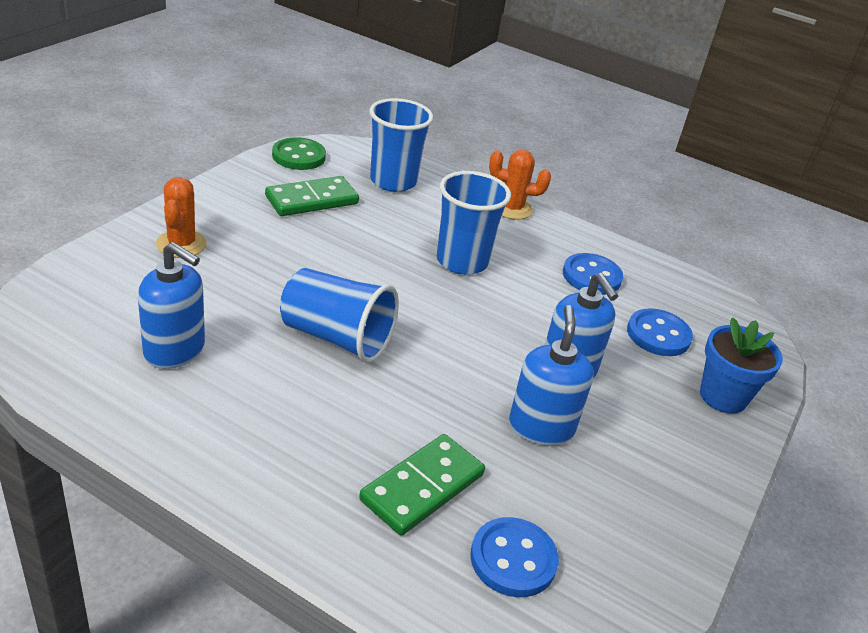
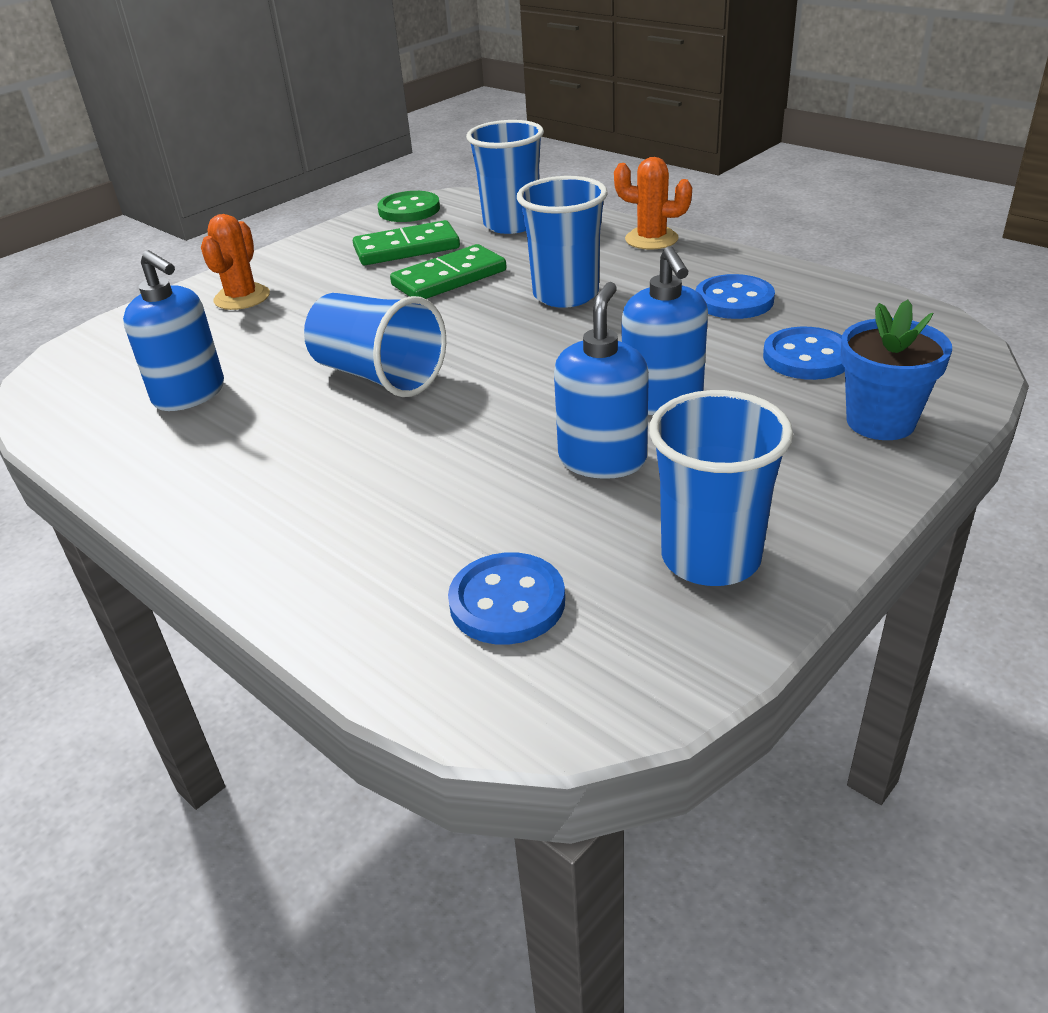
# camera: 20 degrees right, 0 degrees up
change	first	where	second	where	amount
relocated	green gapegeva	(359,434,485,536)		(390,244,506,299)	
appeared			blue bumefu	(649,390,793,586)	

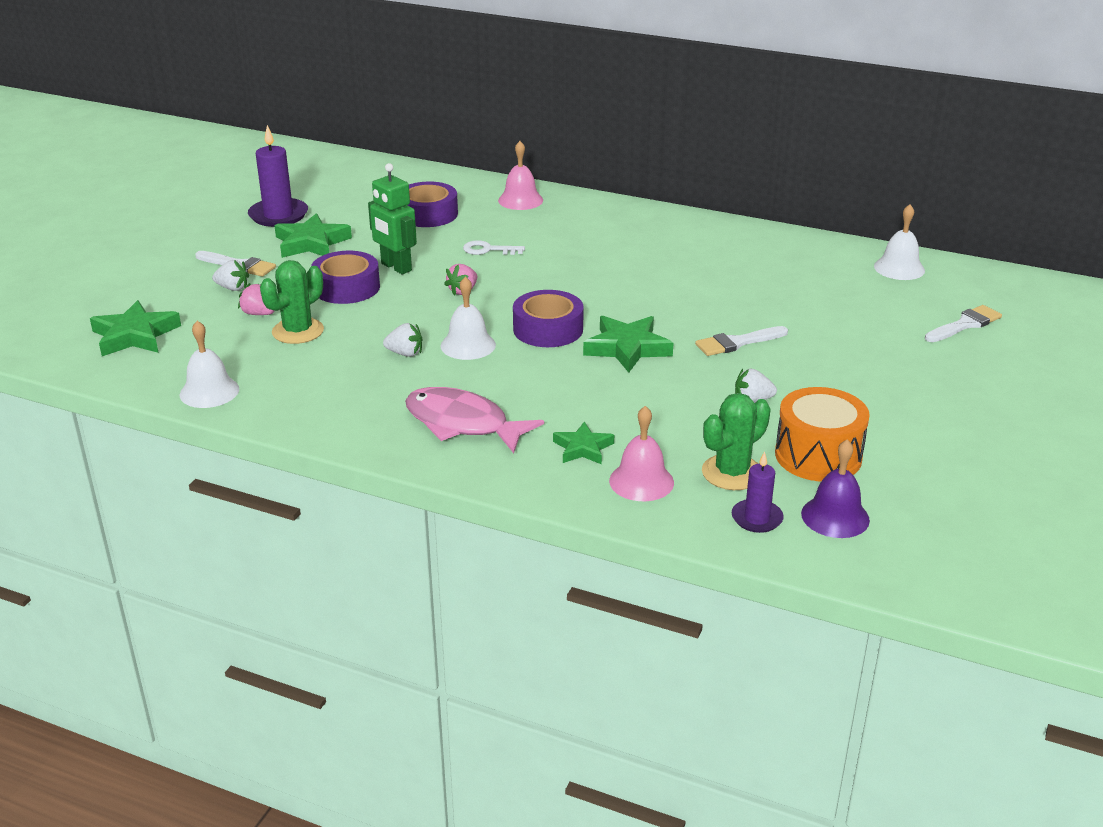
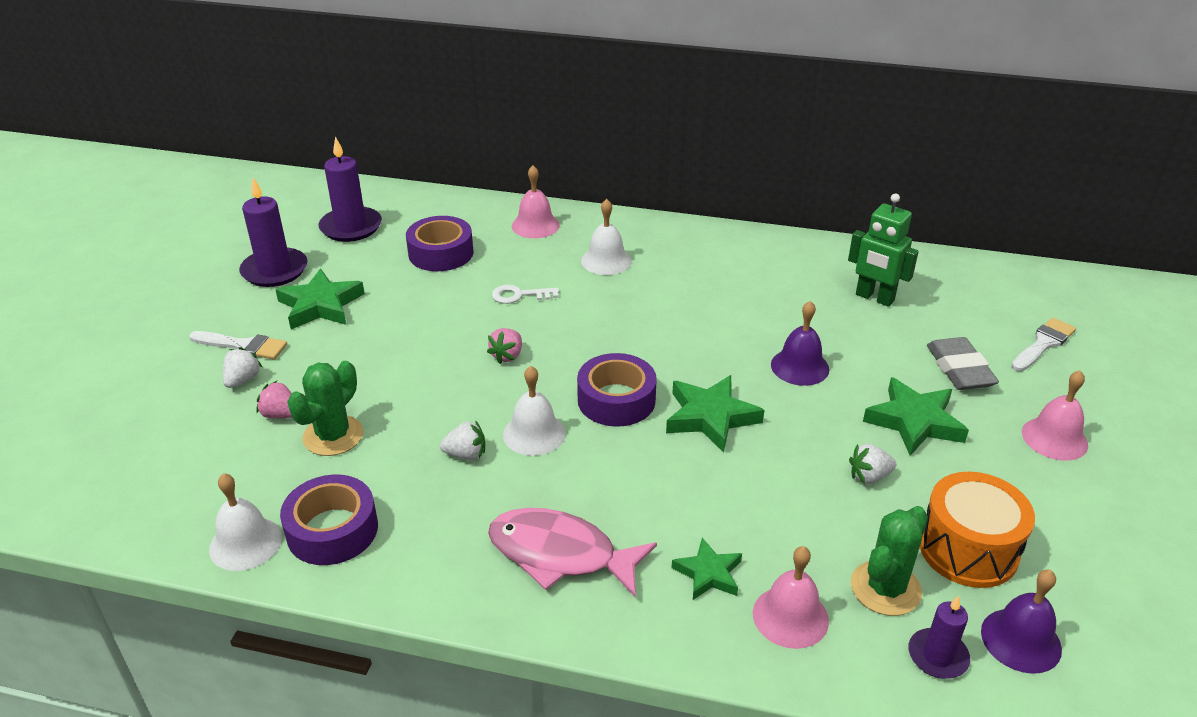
# camera: 10 degrees left, 5 degrees up
change	first	where	second	where	amount
spun	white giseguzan	(212,260,249,291)		(223,347,263,388)	75 degrees counterclockwise
relocated	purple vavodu	(311,251,380,304)		(280,474,378,565)	
appeared			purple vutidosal	(319,137,382,242)	
relocated	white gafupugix	(874,204,925,280)		(581,199,632,275)	
appeared			purple gafupugix	(771,301,829,386)	
relocated	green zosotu	(368,163,417,274)		(848,194,919,307)	
relocated	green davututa	(90,300,181,356)		(863,377,969,456)	
appeared			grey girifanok	(927,337,999,390)	
appeared			pink gafupugix	(1022,370,1088,461)	
missing	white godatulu	(695,326,788,356)			

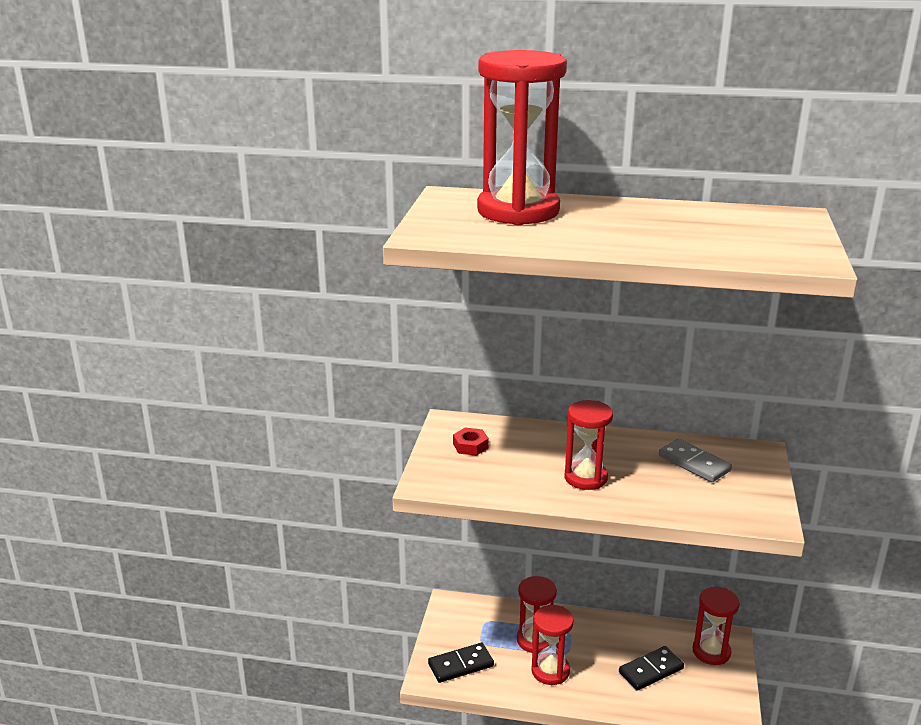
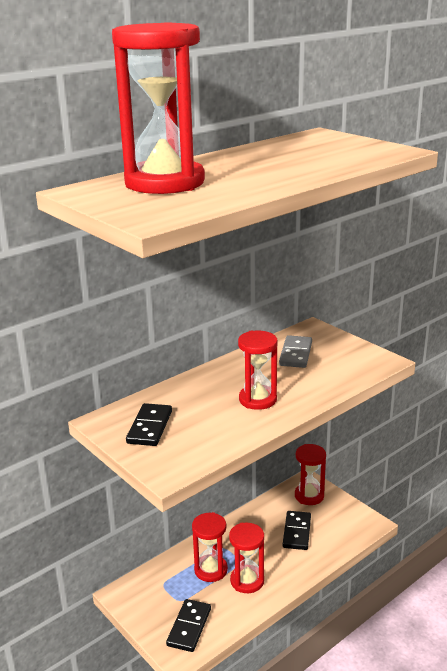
# camera: 50 degrees left, 0 degrees up
change	first	where	second	where	amount
exchanged	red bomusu	(453,428,489,456)	black gapegeva	(126,403,172,446)	
spun	grey gapegeva	(659,439,732,482)		(279,335,312,368)	75 degrees counterclockwise

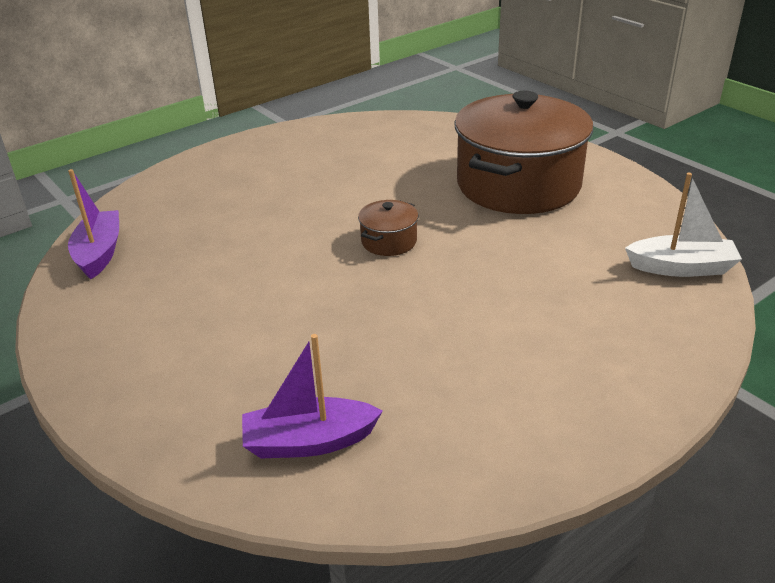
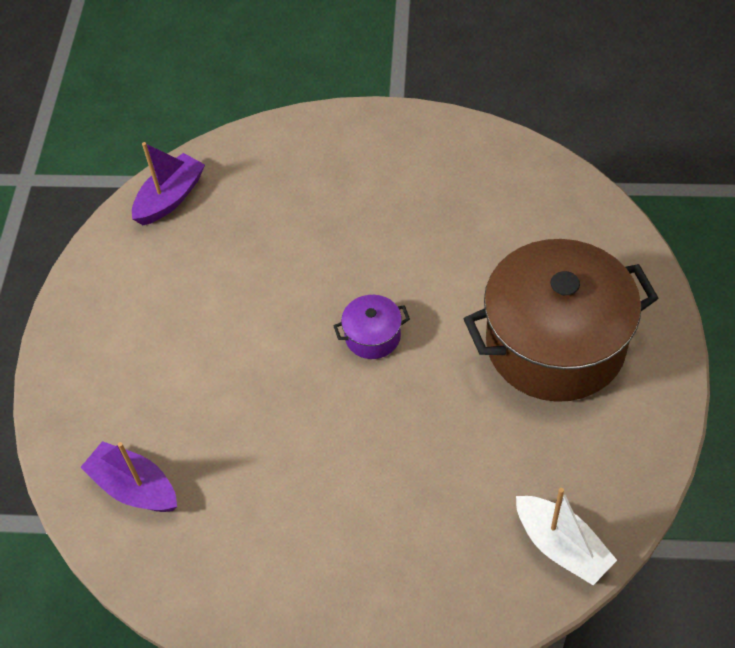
# camera: 45 degrees right, 20 degrees up
change	first	where	second	where	amount
colour	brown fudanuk	(358,200,418,256)	purple fudanuk	(333,295,410,359)	

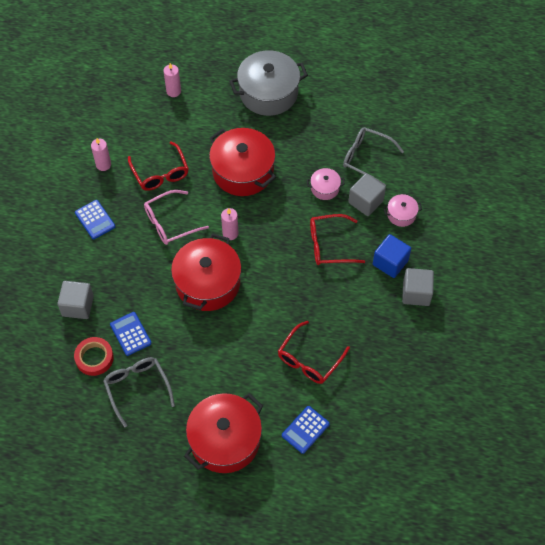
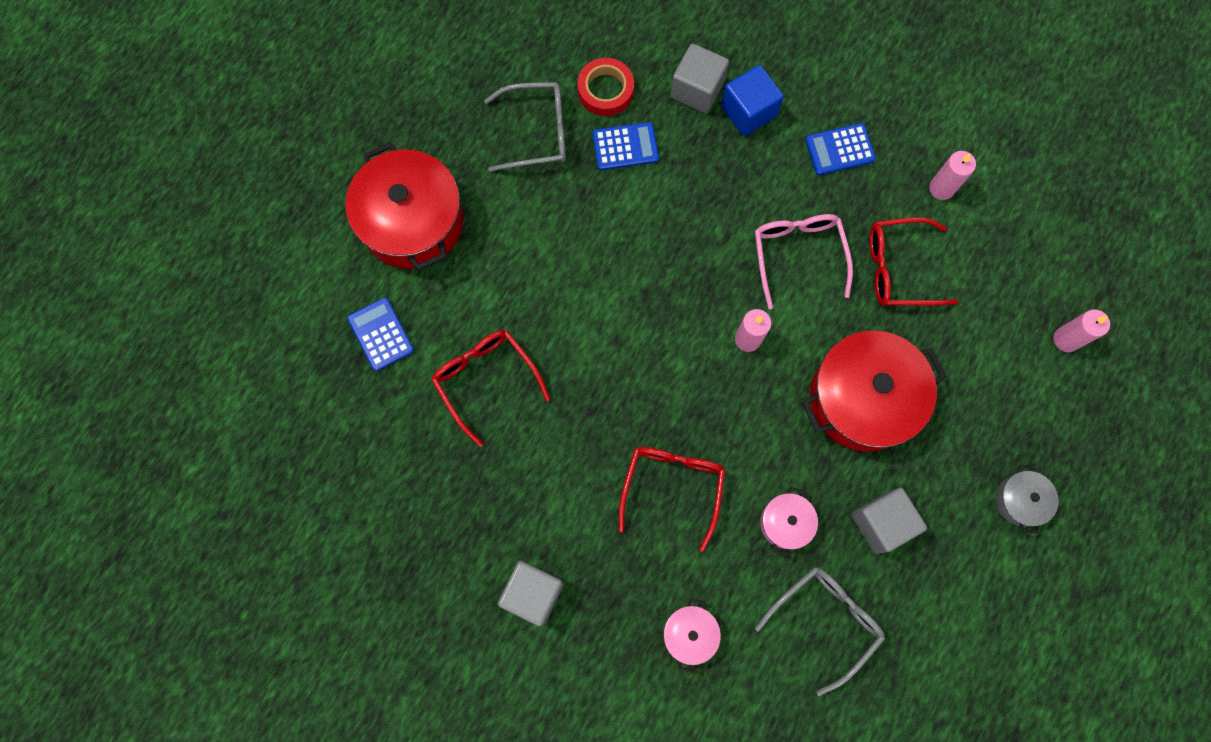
# camera: 110 degrees right, 15 degrees up
change	first	where	second	where	amount
relocated	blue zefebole	(373,234,411,278)		(721,65,784,136)	
relocated	grey zefebole	(348,173,386,216)		(852,487,927,554)	
size	grey fudanuk	(229,50,308,116)		(995,465,1059,533)	x0.46
missing	red fudanuk	(171,233,241,311)			

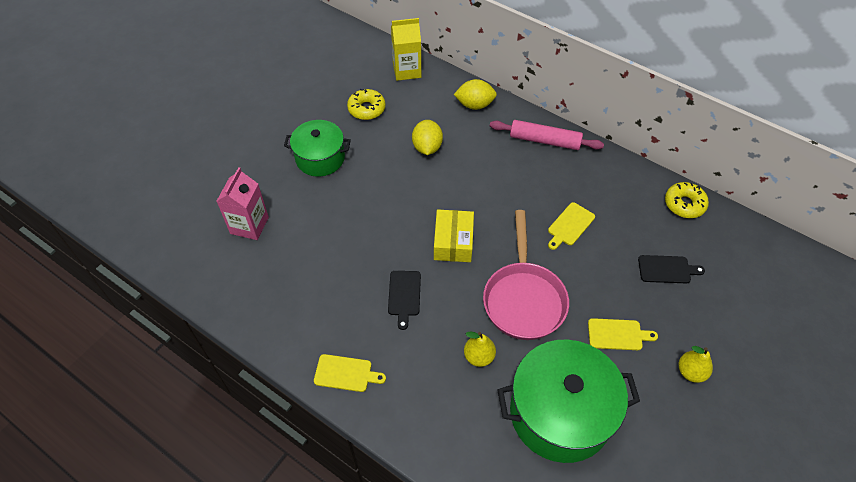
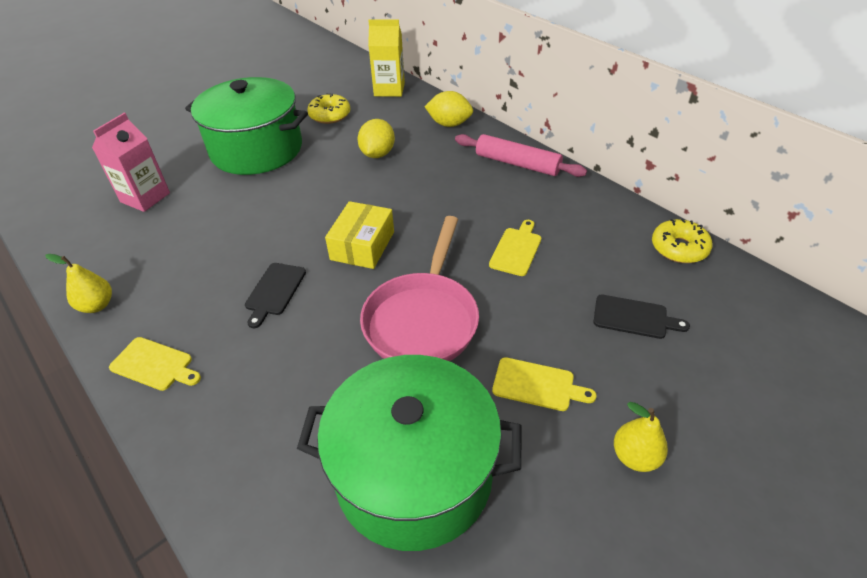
# camera: 15 degrees right, 10 degrees down
change	first	where	second	where	amount
relocated	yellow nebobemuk	(464,332,496,367)		(45,254,112,313)	
size	green fudanuk	(284,120,351,177)		(185,77,308,175)	x1.64
spun	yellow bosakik	(548,202,595,250)		(489,220,541,276)	150 degrees clockwise

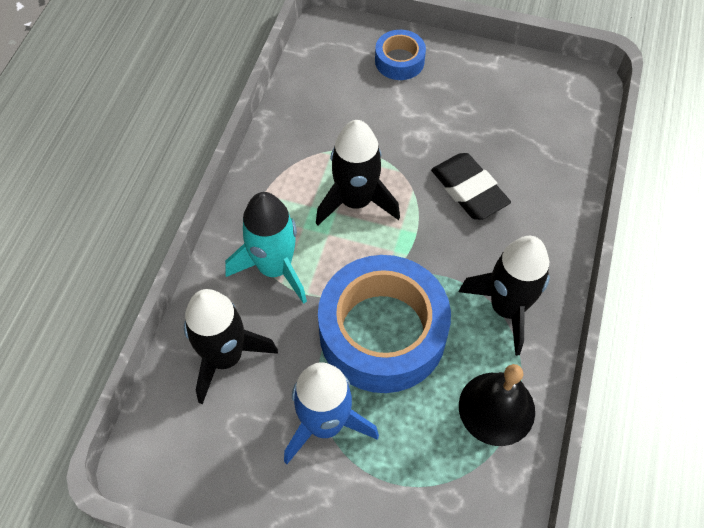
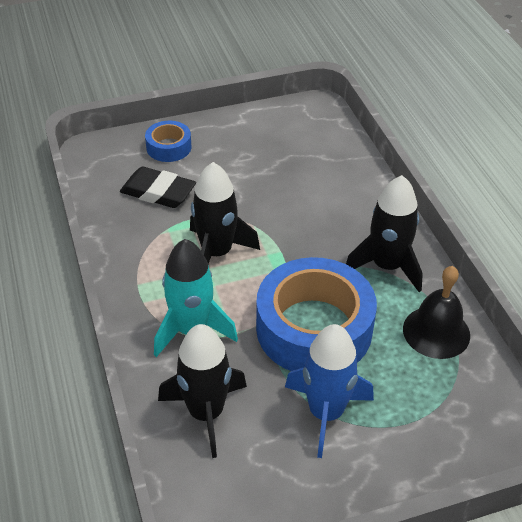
# camera: 35 degrees left, 15 degrees down
change	first	where	second	where	amount
relocated	black girifanok	(431,153,511,220)		(120,167,196,208)	

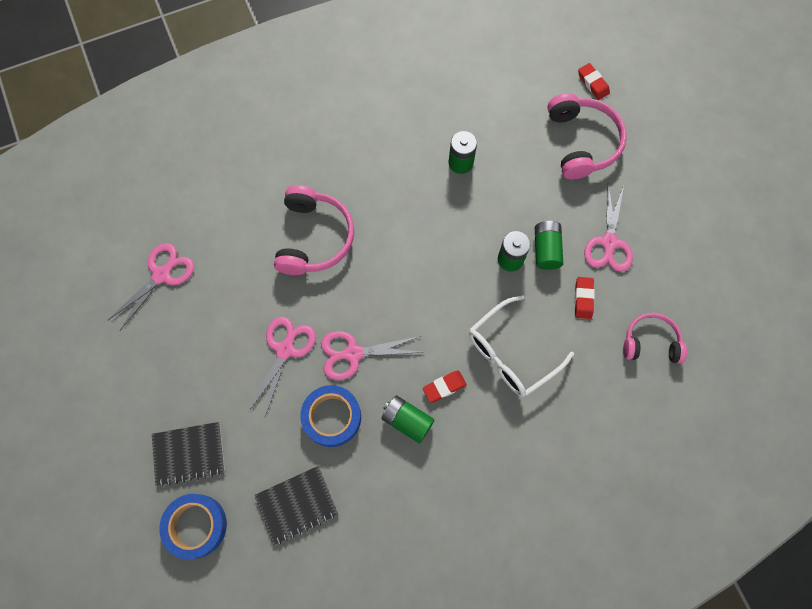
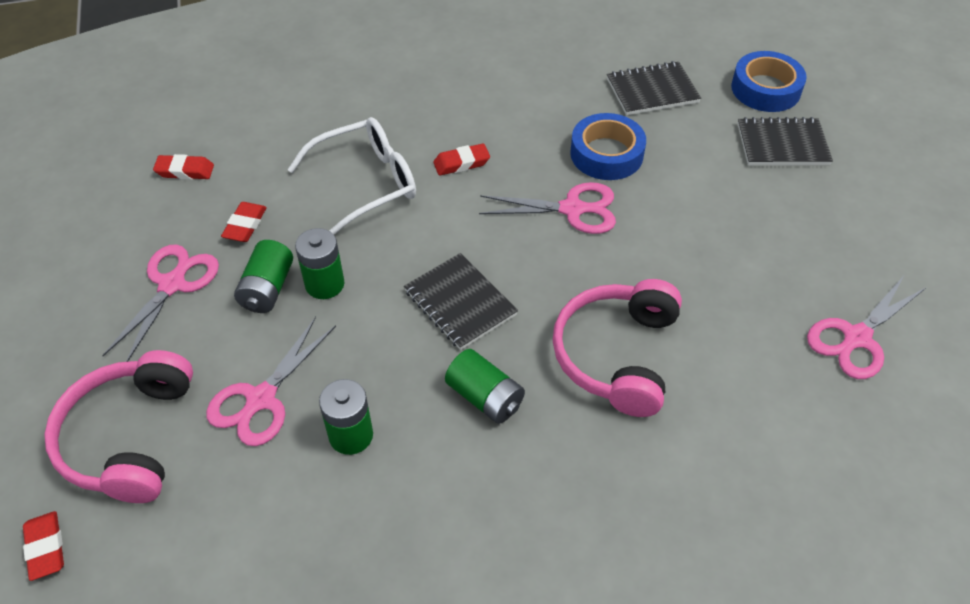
# camera: 170 degrees left, 20 degrees down
change	first	where	second	where	amount
exchanged	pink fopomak	(623,313,687,364)	red girifanok	(153,154,214,180)	
relocated	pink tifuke	(249,317,316,416)		(206,317,336,446)	
appeared			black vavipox	(404,253,518,350)	
relocated	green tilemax	(381,395,435,444)		(445,349,525,424)	

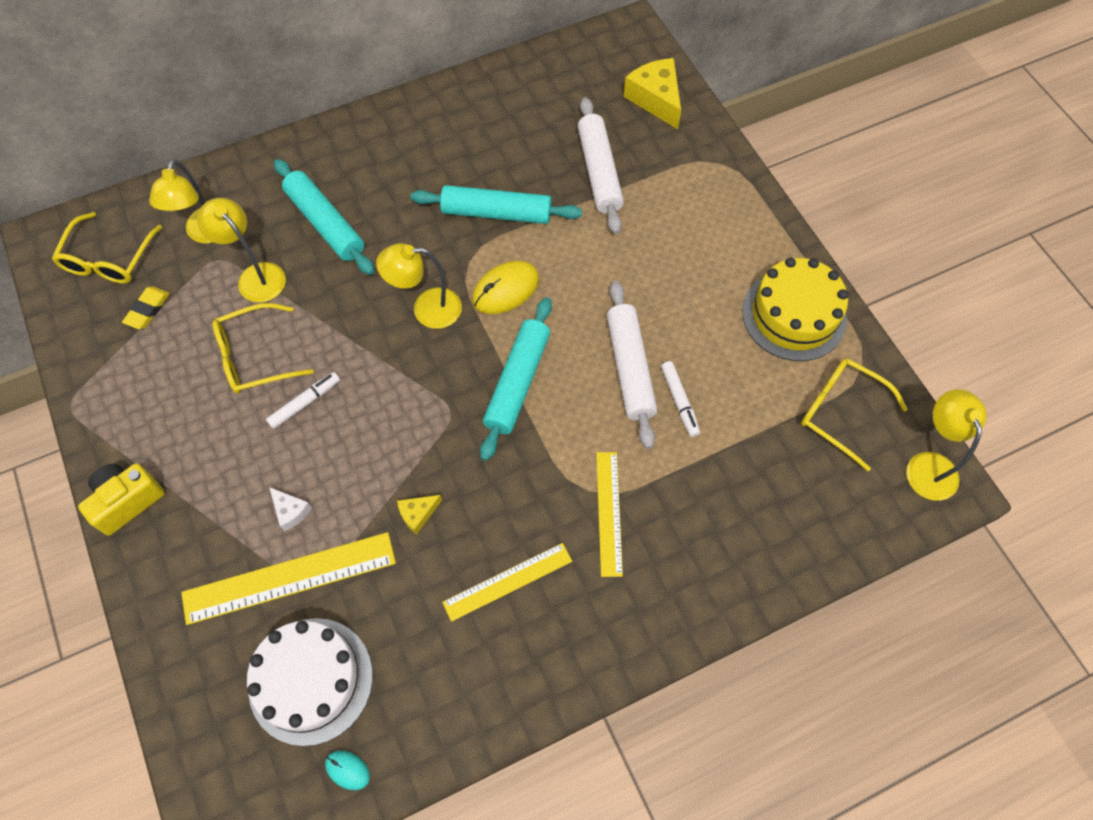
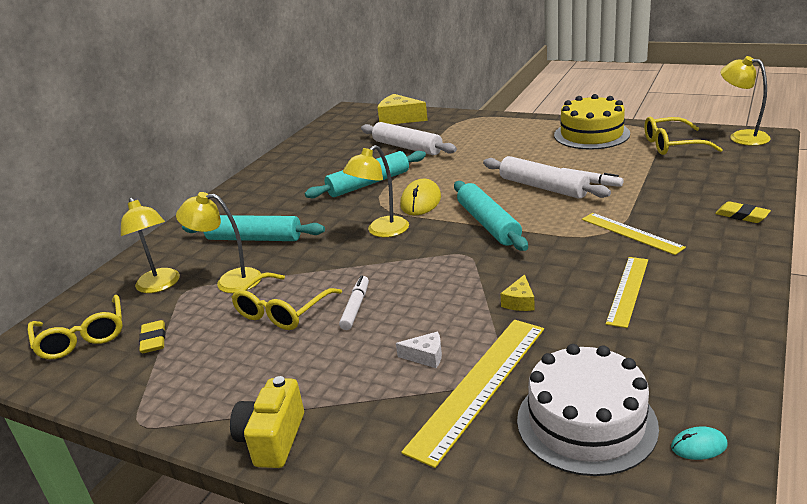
# camera: 35 degrees left, 35 degrees down
change	first	where	second	where	amount
appeared			yellow girifanok	(715,201,771,223)	

